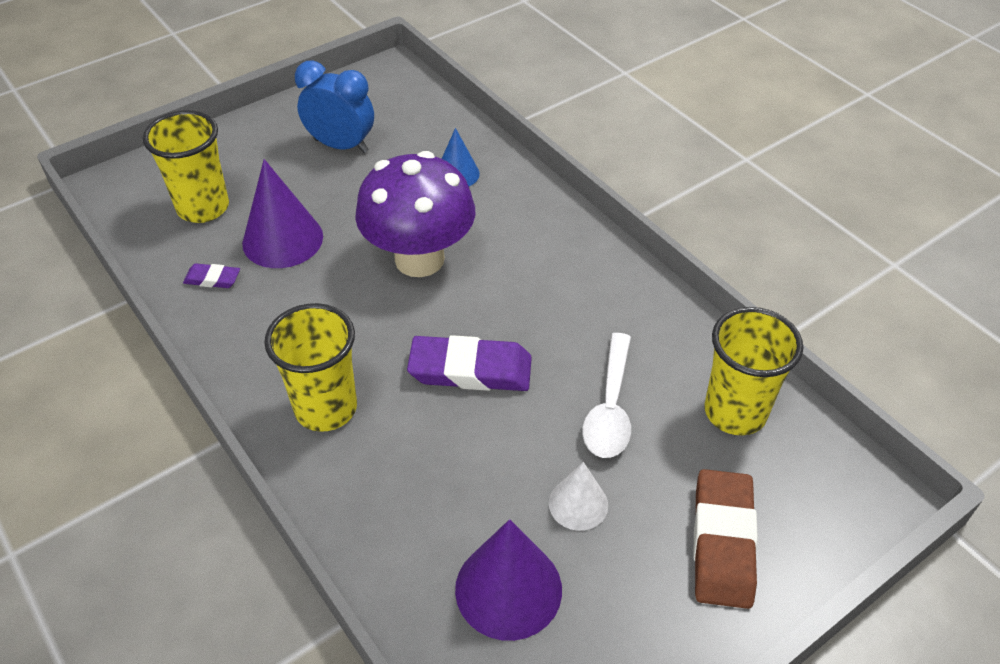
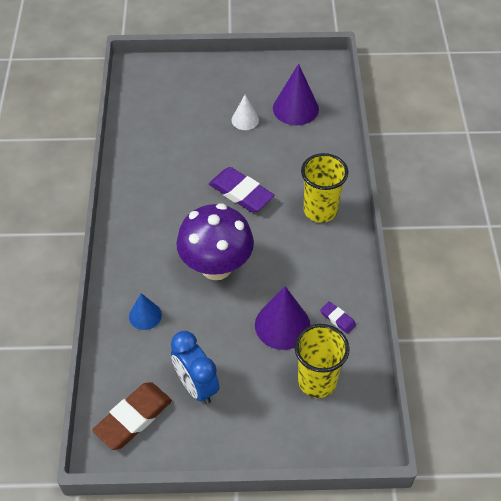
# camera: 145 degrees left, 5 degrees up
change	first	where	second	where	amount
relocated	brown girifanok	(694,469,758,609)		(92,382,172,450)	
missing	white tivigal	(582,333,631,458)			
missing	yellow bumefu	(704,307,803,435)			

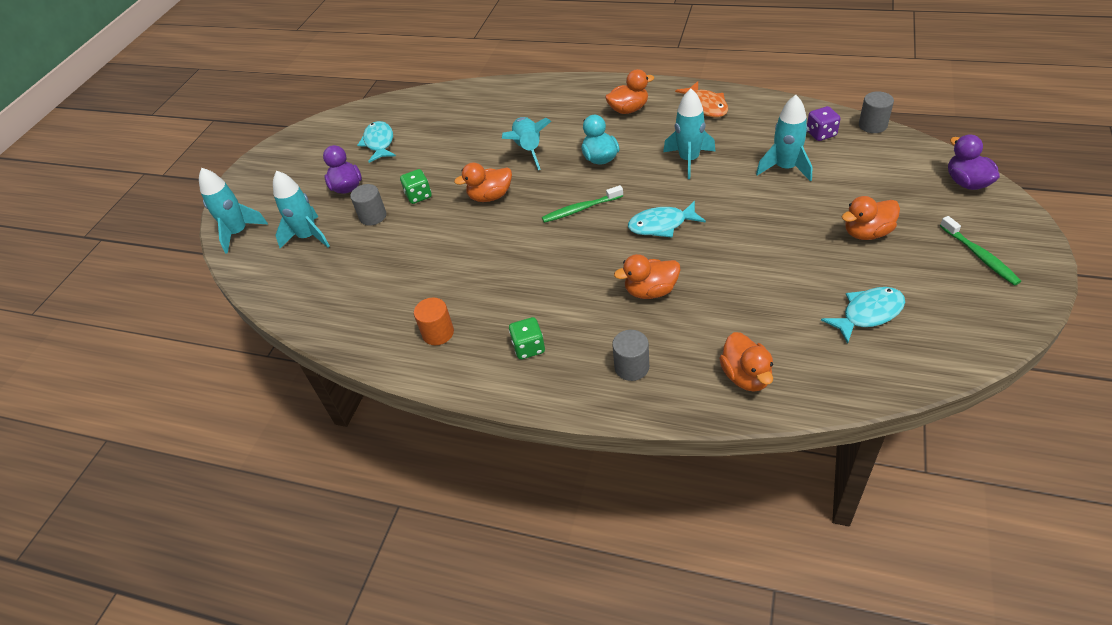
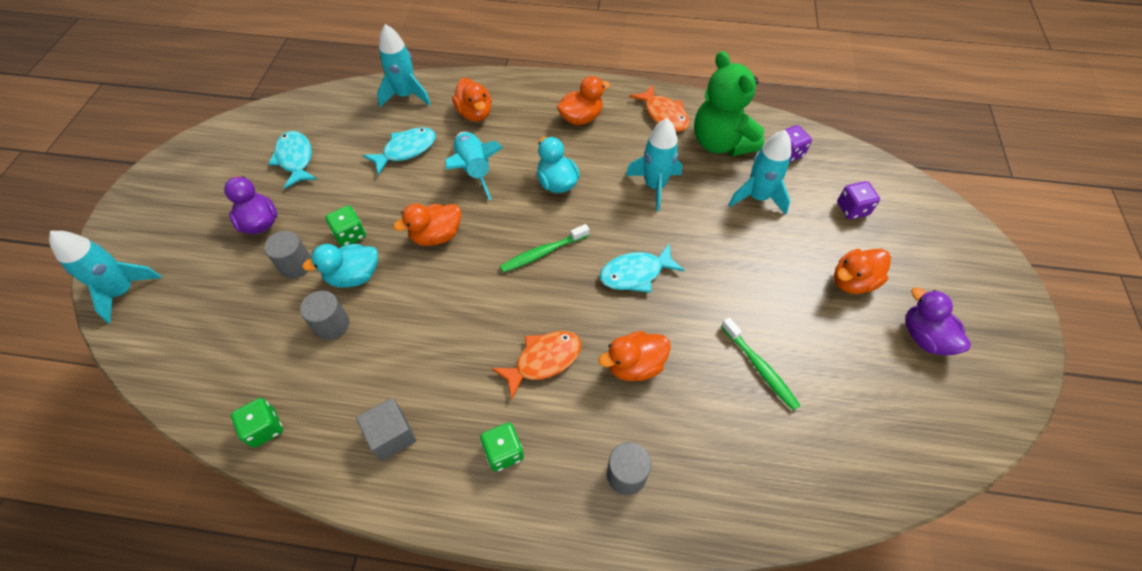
# camera: 15 degrees left, 10 degrees up
change	first	where	second	where	amount
appeared			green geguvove	(231,398,283,448)	
relocated	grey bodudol	(859,91,894,133)		(300,291,349,340)	
appeared			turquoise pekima	(302,244,378,287)	
exchanged	orange bodudol	(414,298,454,345)	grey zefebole	(356,398,417,461)	
relocated	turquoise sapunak	(821,287,905,343)		(363,127,436,175)	
relocated	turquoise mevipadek	(273,171,330,248)		(377,24,431,107)	
relocated	orange pekima	(719,332,773,392)		(452,78,492,122)	
appeared			orange sapunak	(492,331,582,400)	
appeared			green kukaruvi	(694,51,764,156)	
relocated	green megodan	(940,216,1021,285)		(721,317,800,411)	
appeared			purple geguvove	(837,181,880,219)	
relocated	purple pekima	(948,134,1000,190)		(905,287,971,355)	

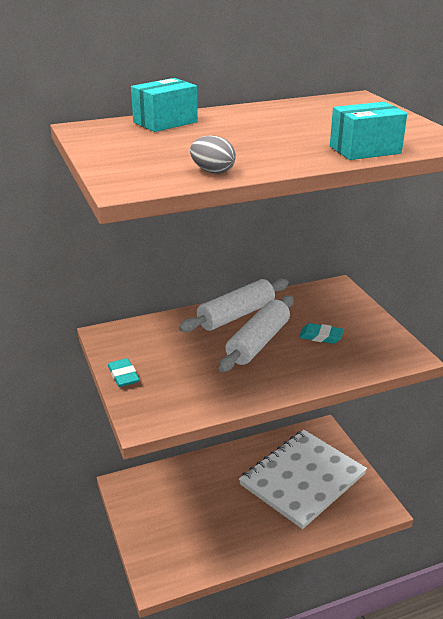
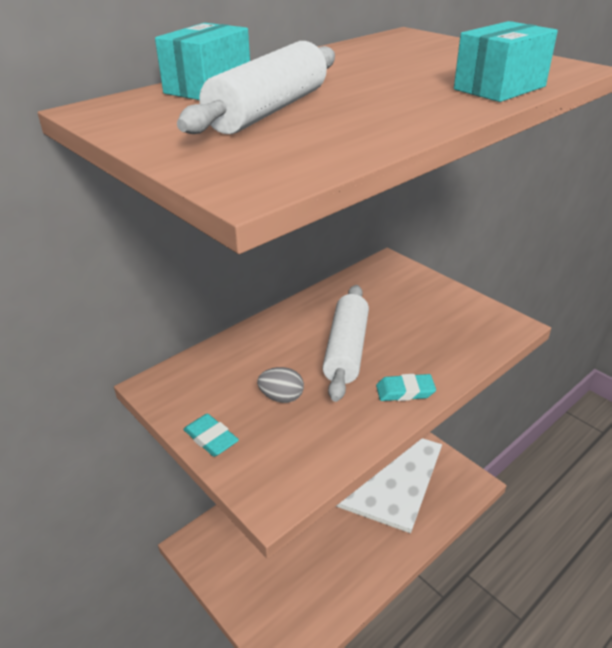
# camera: 20 degrees left, 5 degrees up
change	first	where	second	where	amount
relocated	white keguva	(179,279,289,332)		(177,41,335,134)	
relocated	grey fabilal	(190,135,236,174)		(257,367,304,403)	
relocated	turquoise girifanok	(299,323,344,344)		(376,374,436,401)	

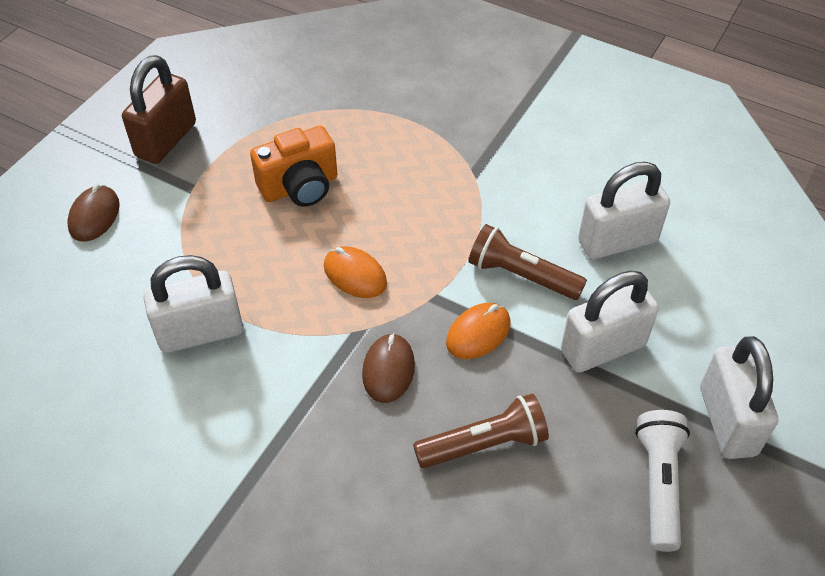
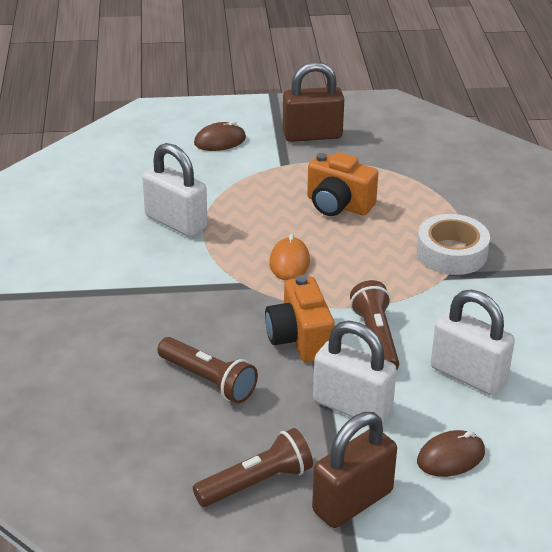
# camera: 55 degrees right, 15 degrees down
change	first	where	second	where	amount
colour	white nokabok	(635,410,690,552)	brown nokabok	(193,428,313,507)	
exchanged	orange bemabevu	(446,303,511,359)	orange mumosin	(265,275,335,363)	
colour	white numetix	(700,336,778,459)	brown numetix	(312,412,397,528)	
appeared			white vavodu	(417,214,490,275)	
relocated	brown bemabevu	(362,333,415,403)		(417,430,485,477)	

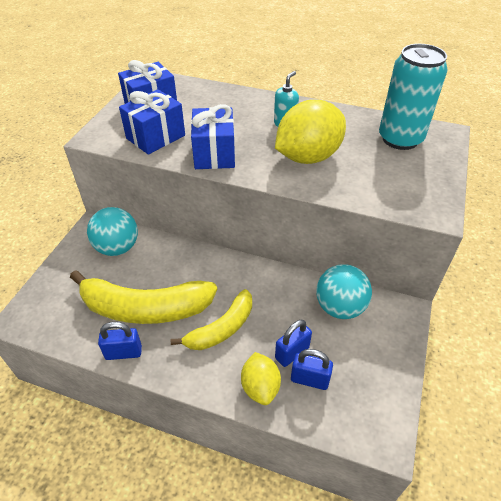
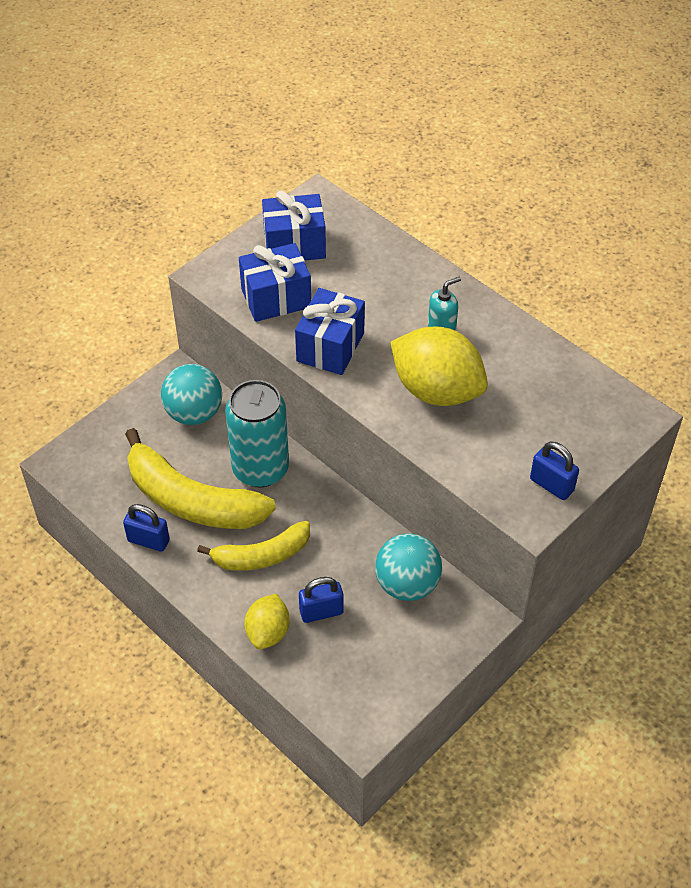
# camera: 25 degrees right, 5 degrees up
change	first	where	second	where	amount
relocated	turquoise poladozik	(379,44,447,150)		(225,380,289,488)	
spun	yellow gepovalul	(275,100,346,164)		(390,326,488,406)	45 degrees clockwise
relocated	blue numetix	(291,349,333,390)		(530,442,579,500)	

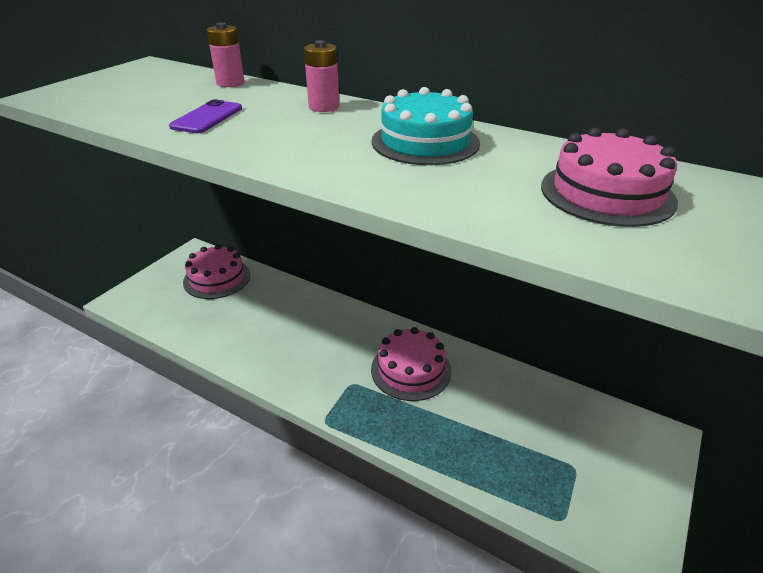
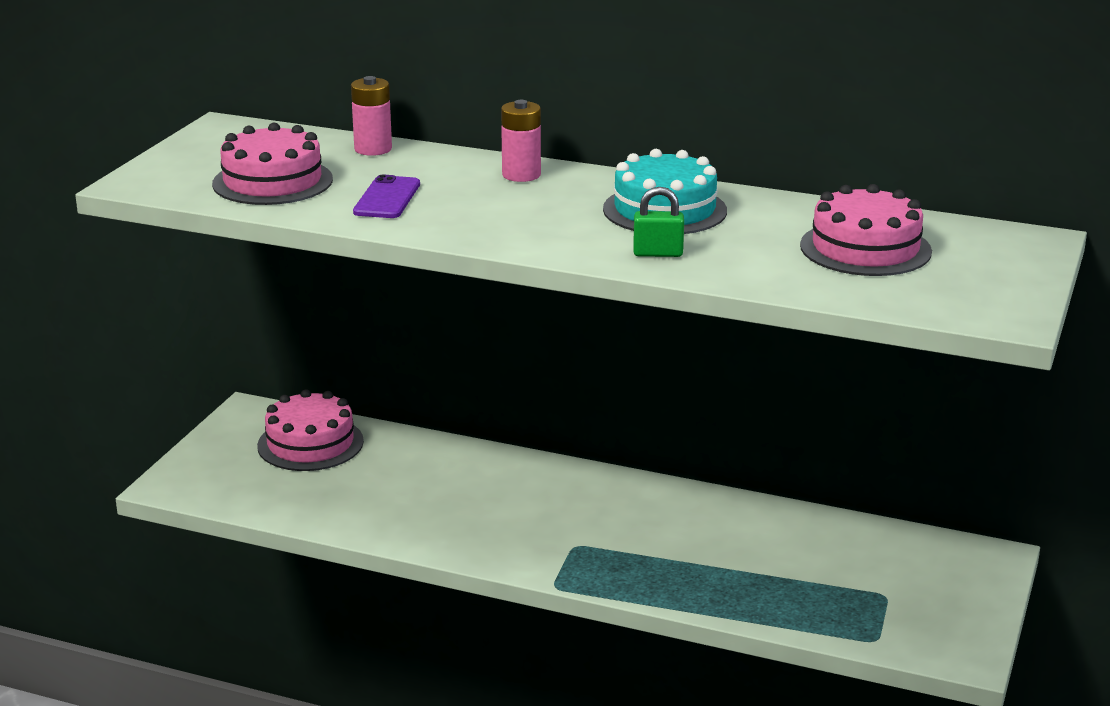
# camera: 10 degrees left, 10 degrees down
change	first	where	second	where	amount
relocated	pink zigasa	(371,327,451,401)		(212,123,333,205)	
appeared			green numetix	(633,187,684,257)	

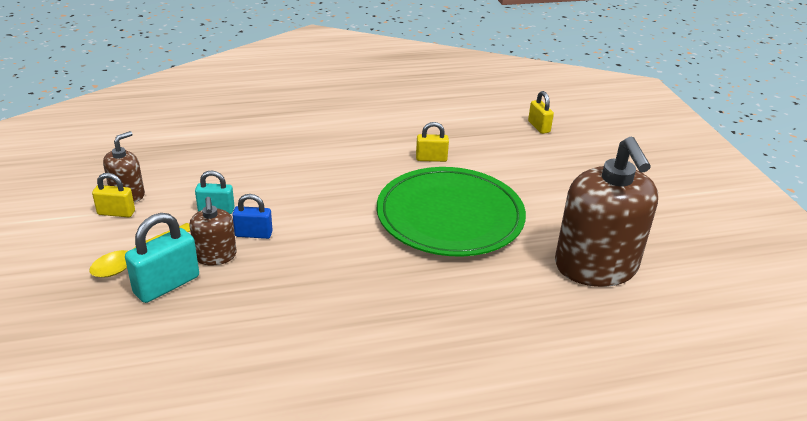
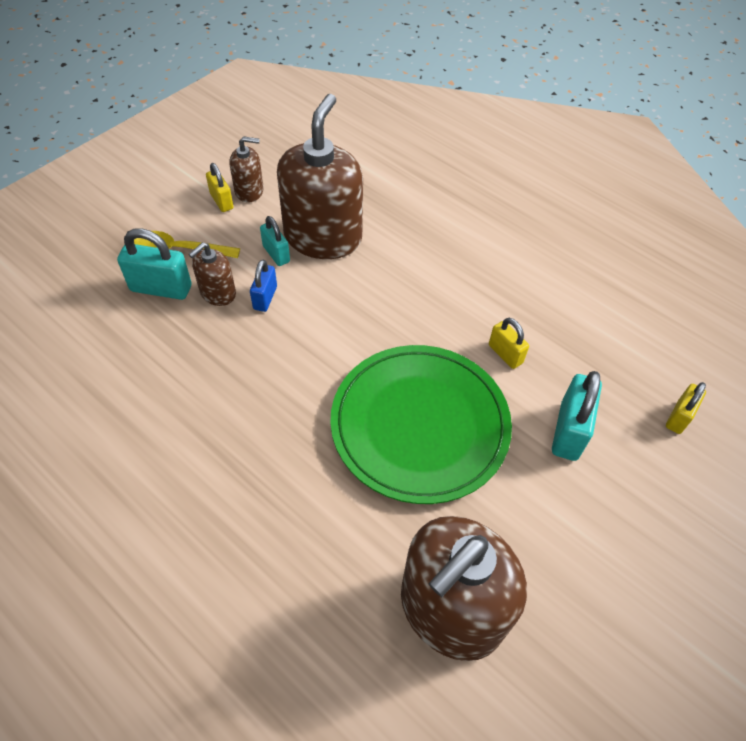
# camera: 55 degrees right, 20 degrees up
change	first	where	second	where	amount
spun	blue numetix	(232,194,273,239)		(250,259,277,312)	45 degrees clockwise
appeared			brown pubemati	(277,94,363,259)	
appeared			turquoise numetix	(552,371,602,461)	

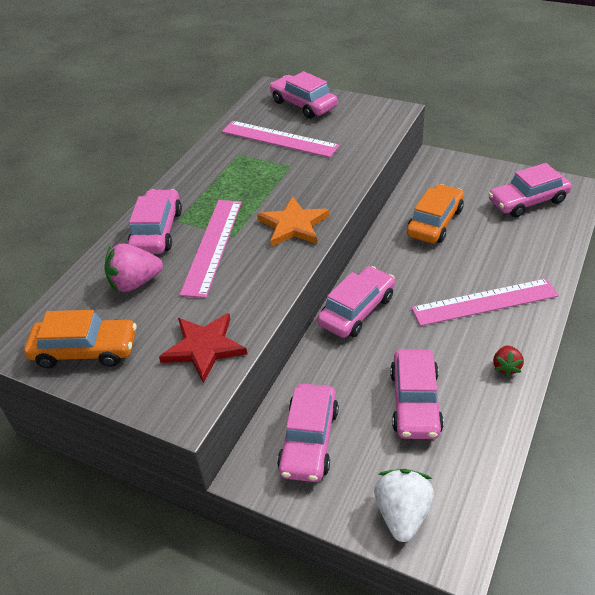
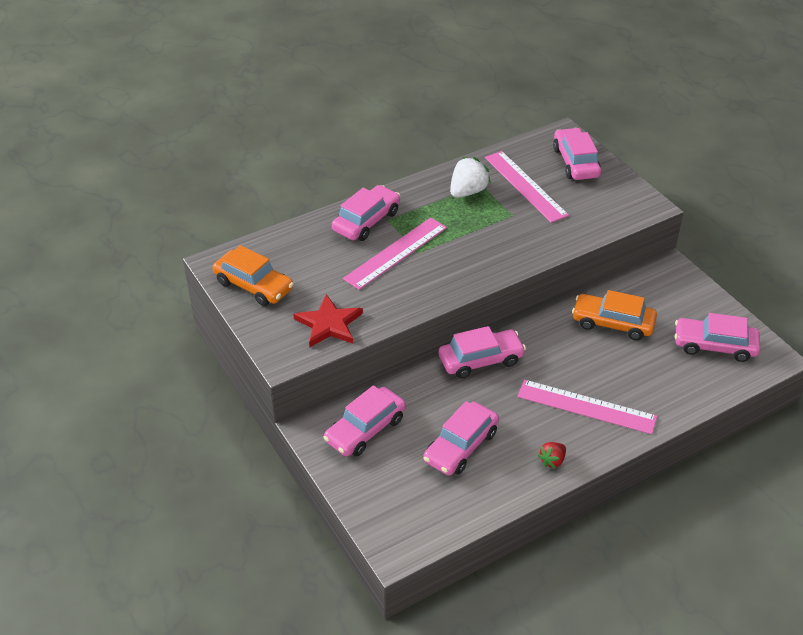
# camera: 30 degrees right, 0 degrees up
change	first	where	second	where	amount
relocated	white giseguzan	(374,469,434,542)		(450,157,491,198)	
spun	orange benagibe	(407,184,464,243)		(572,290,657,340)	135 degrees counterclockwise
missing	pink giseguzan	(104,243,163,292)			
missing	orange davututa	(257,196,329,247)			

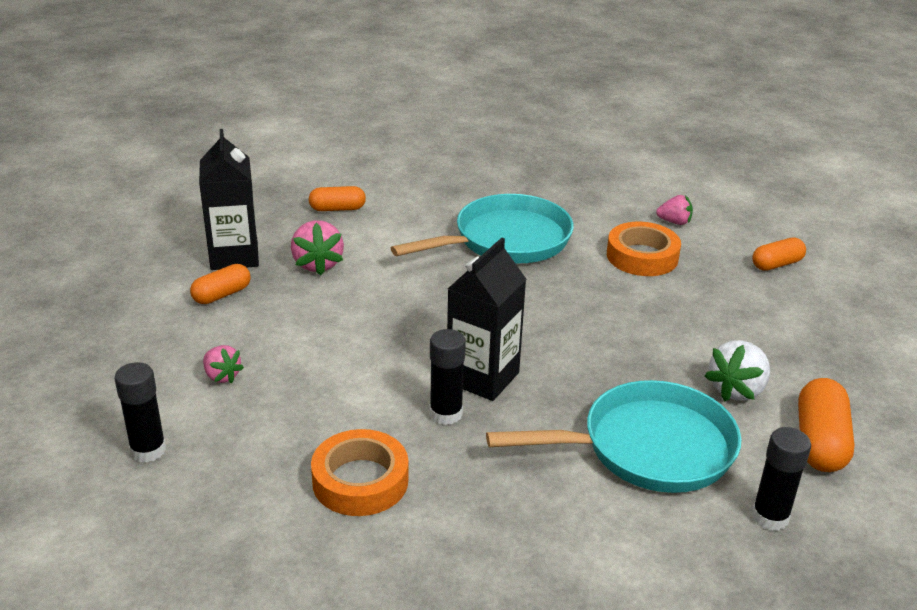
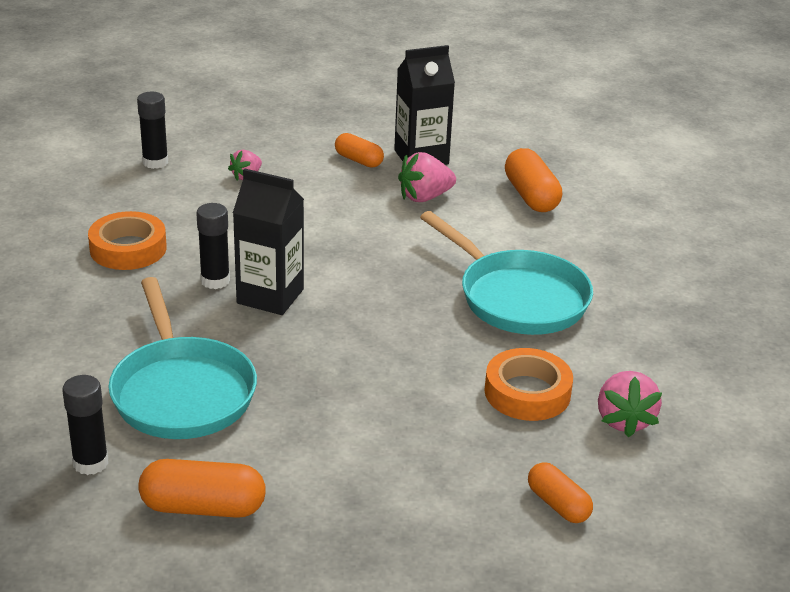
# camera: 80 degrees right, 0 degrees up
change	first	where	second	where	amount
size	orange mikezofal	(309,186,366,211)		(505,148,562,212)	x1.55
size	pink giseguzan	(656,195,693,225)		(598,371,662,437)	x1.60
missing	white giseguzan	(705,340,770,402)			

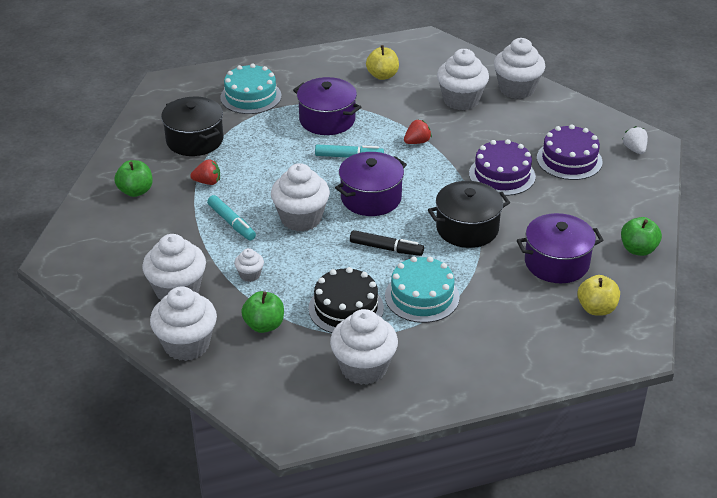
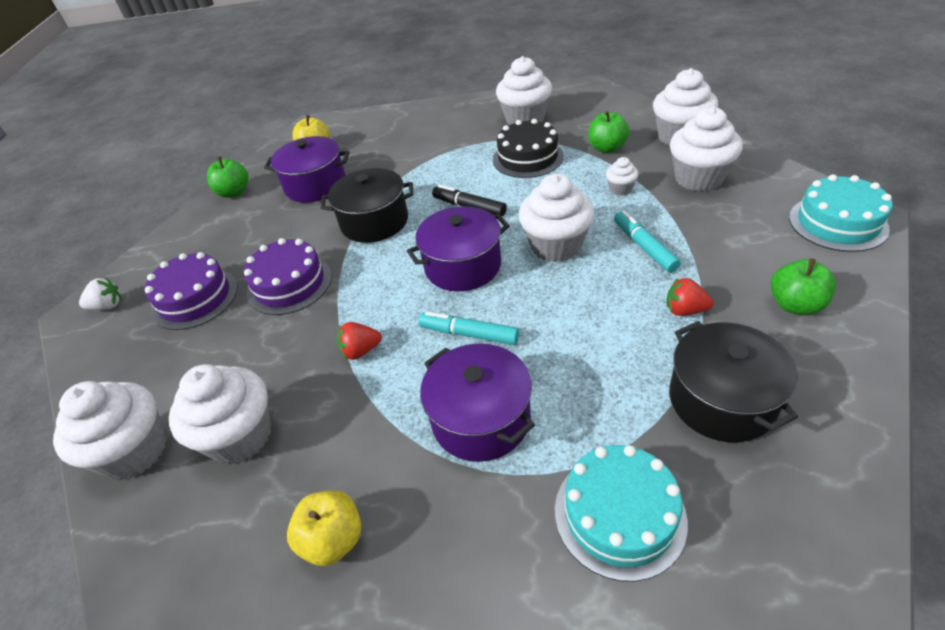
# camera: 160 degrees left, 5 degrees up
change	first	where	second	where	amount
spun	white giseguzan	(623,126,648,154)		(79,277,122,310)	105 degrees counterclockwise
relocated	turquoise zigasa	(385,257,459,323)		(789,174,893,252)	

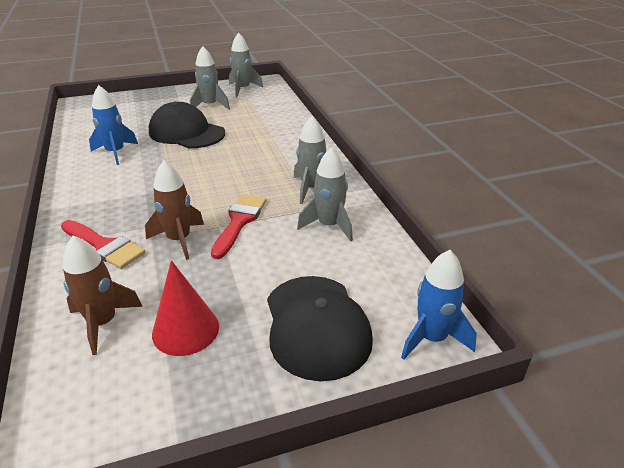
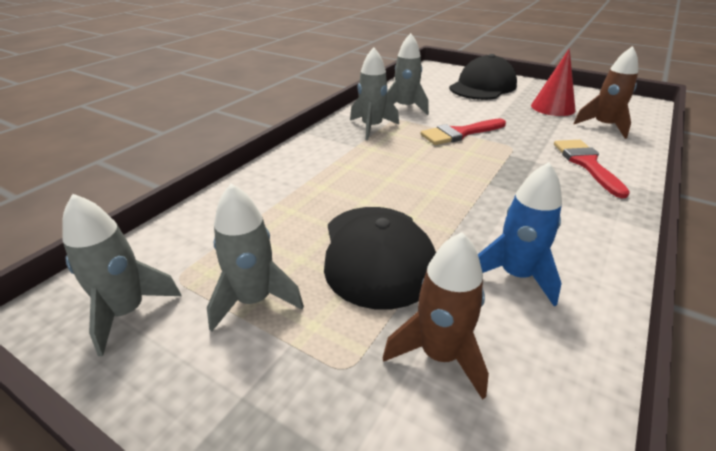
# camera: 130 degrees left, 0 degrees up
change	first	where	second	where	amount
relocated	brown mevipadek	(145,160,204,260)		(383,232,489,400)	
missing	blue mevipadek	(401,250,477,360)			

